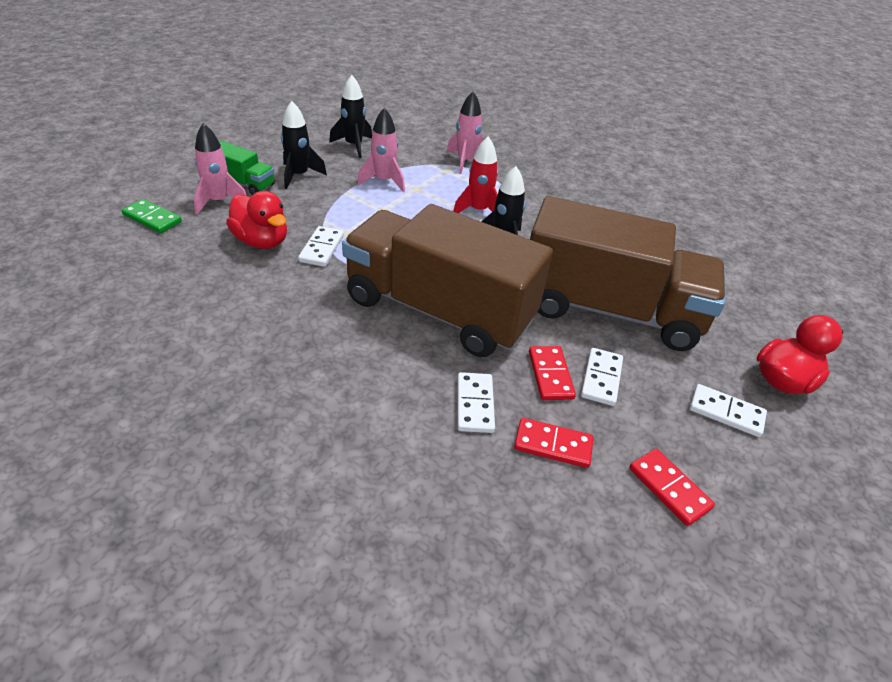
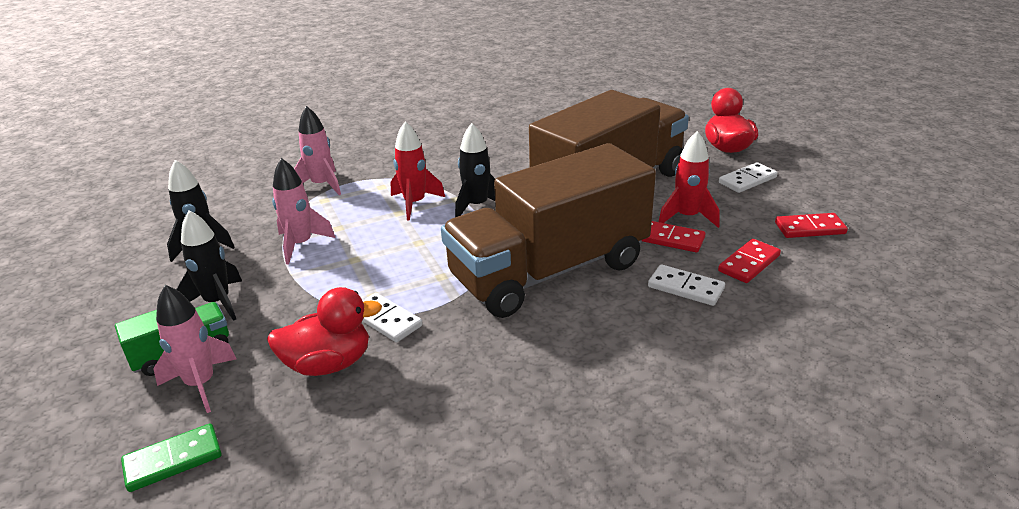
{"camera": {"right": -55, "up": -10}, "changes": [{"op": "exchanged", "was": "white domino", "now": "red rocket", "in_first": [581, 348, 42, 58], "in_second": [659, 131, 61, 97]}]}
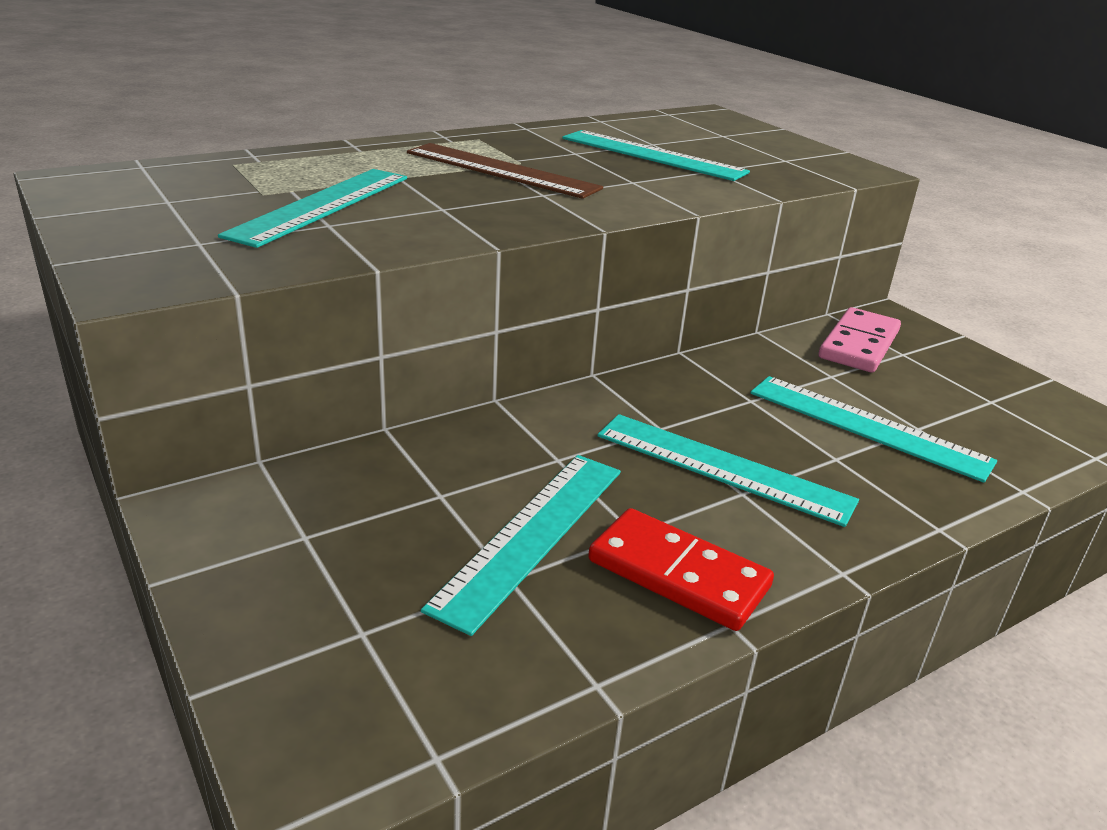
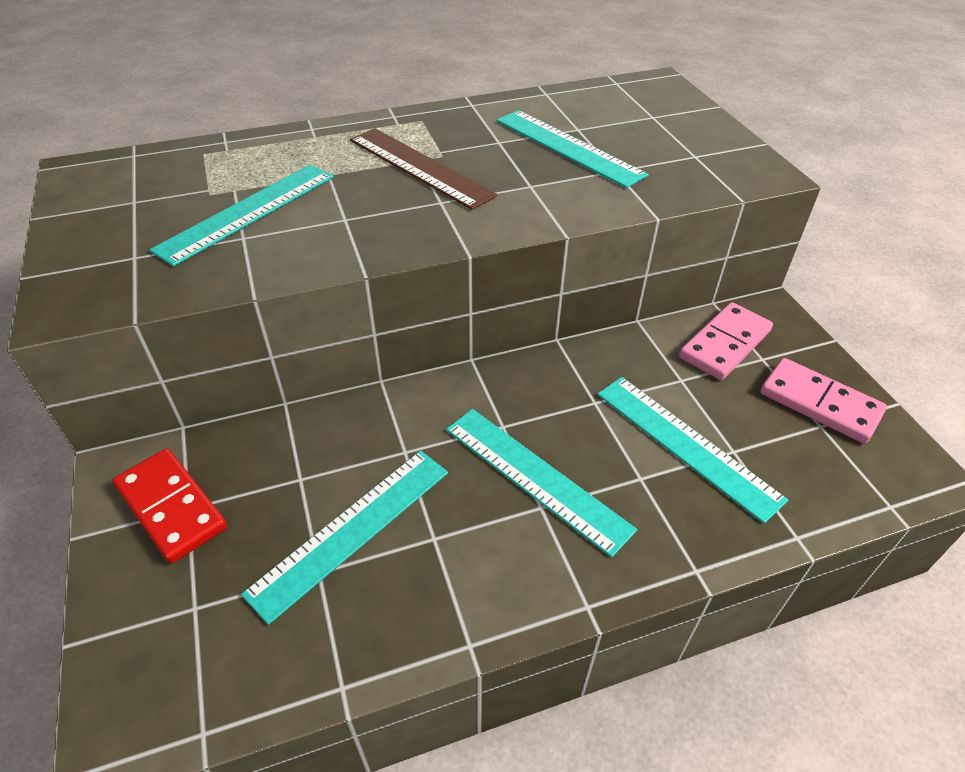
{"camera": {"right": 15, "up": 15}, "changes": [{"op": "relocated", "was": "red domino", "in_first": [588, 508, 186, 123], "in_second": [113, 449, 114, 114]}, {"op": "appeared", "now": "pink domino", "in_second": [760, 358, 127, 86]}]}
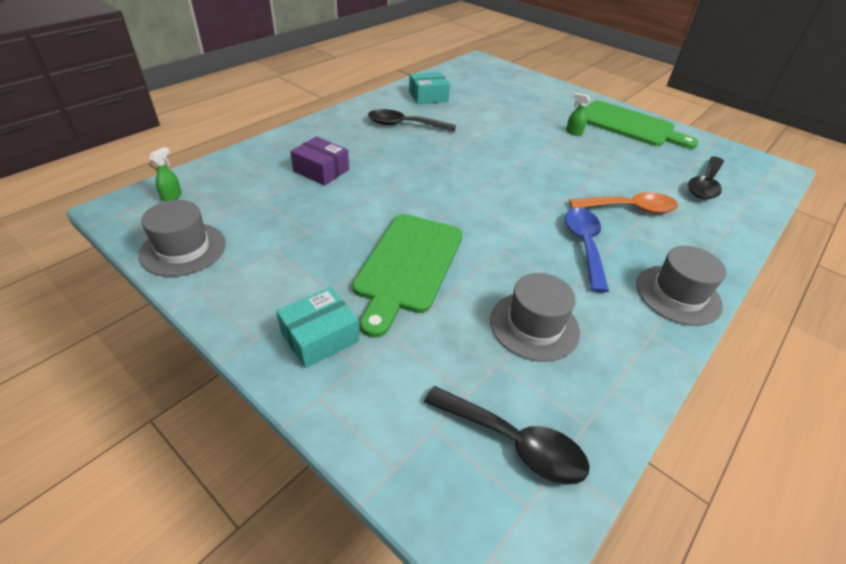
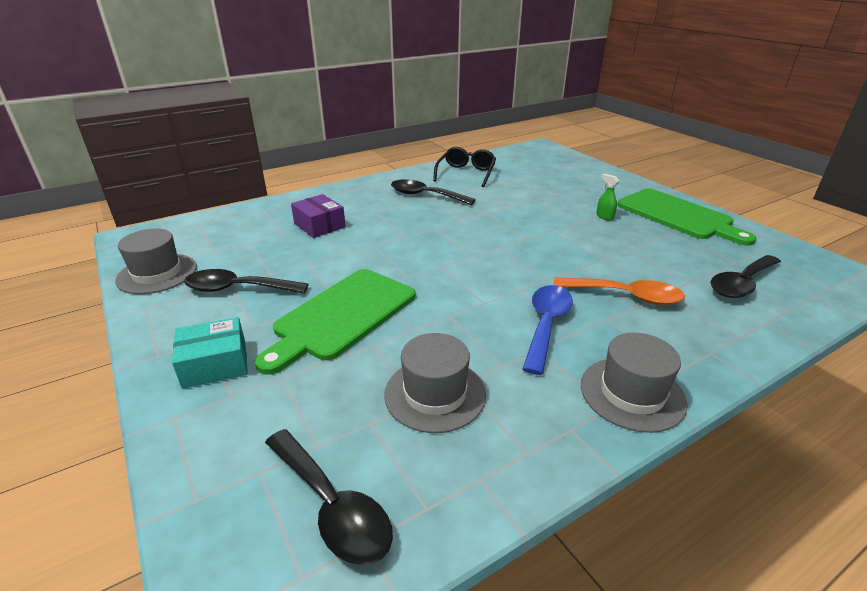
{"camera": {"right": 20, "up": -10}, "changes": [{"op": "exchanged", "was": "turquoise box", "now": "black glasses", "in_first": [409, 72, 41, 32], "in_second": [433, 147, 63, 40]}, {"op": "missing", "was": "green spray bottle", "in_first": [149, 147, 33, 55]}, {"op": "appeared", "now": "black spoon", "in_second": [184, 269, 125, 25]}]}
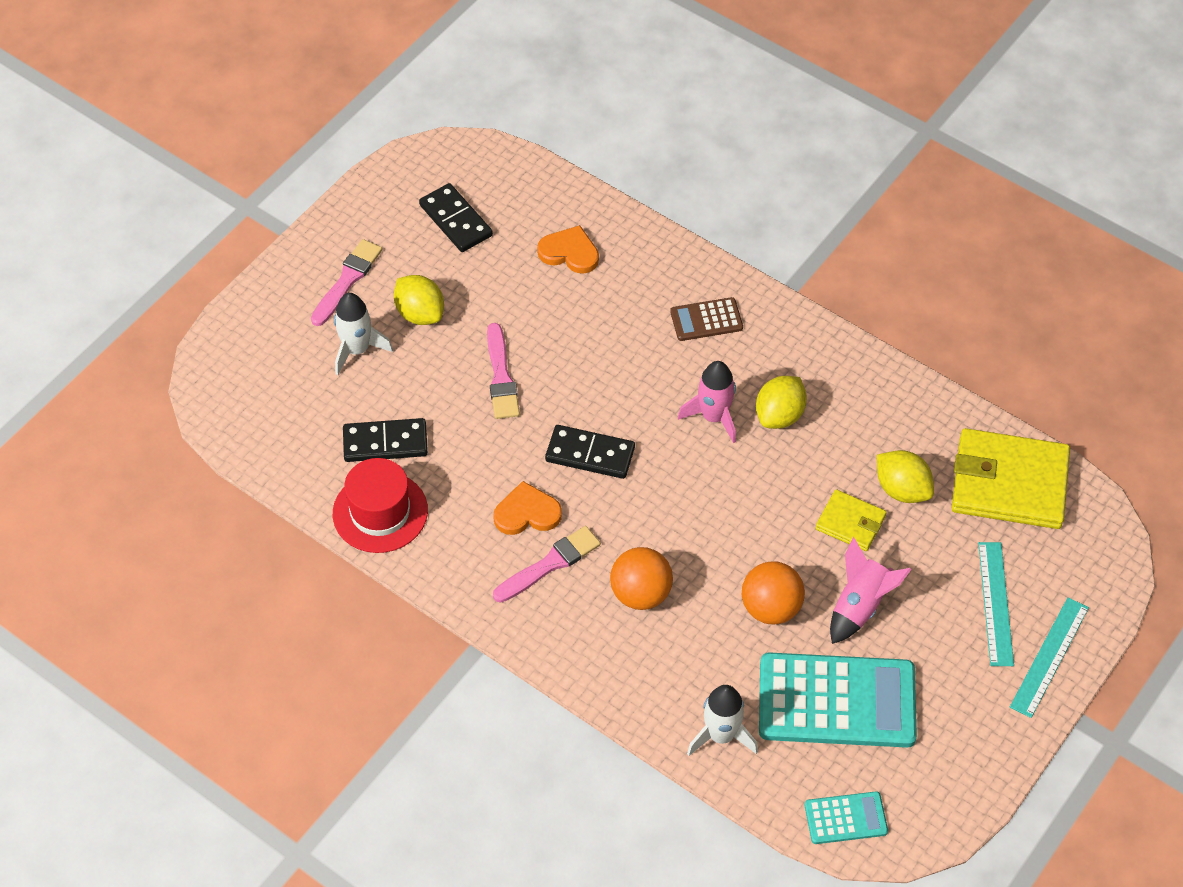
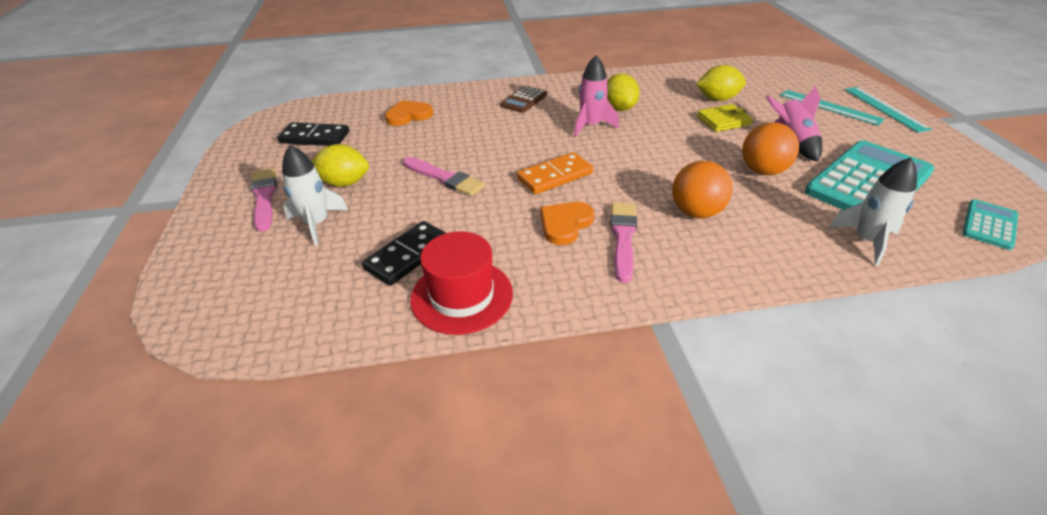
{"camera": {"right": -45, "up": -15}, "changes": [{"op": "colour", "was": "black domino", "now": "orange domino", "in_first": [545, 425, 90, 54], "in_second": [517, 152, 76, 42]}, {"op": "missing", "was": "yellow wallet", "in_first": [952, 428, 118, 101]}]}
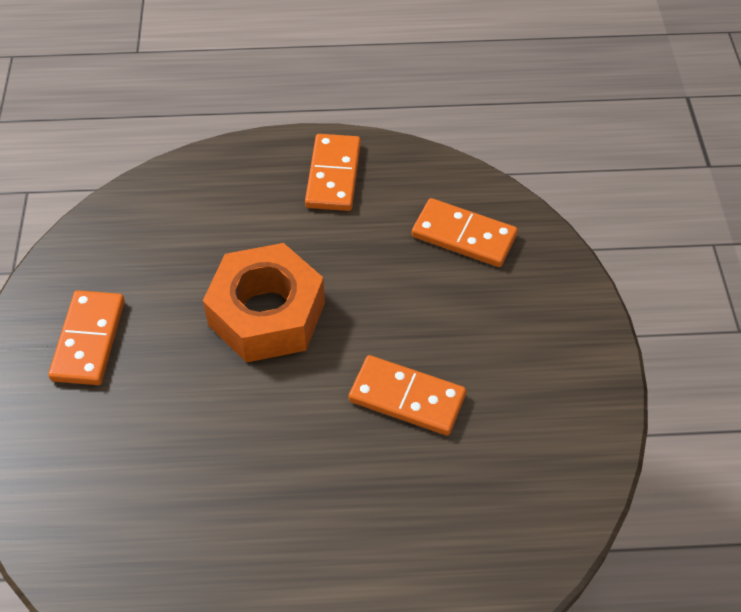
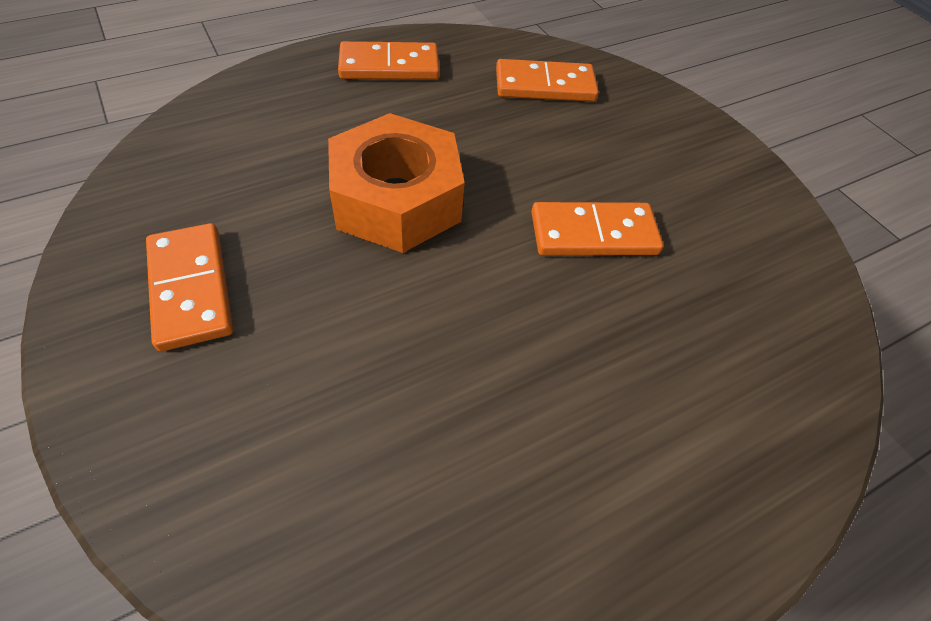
{"camera": {"right": -30, "up": 0}, "changes": [{"op": "spun", "was": "orange domino", "in_first": [305, 134, 56, 77], "in_second": [338, 41, 102, 39], "clockwise": -75}]}
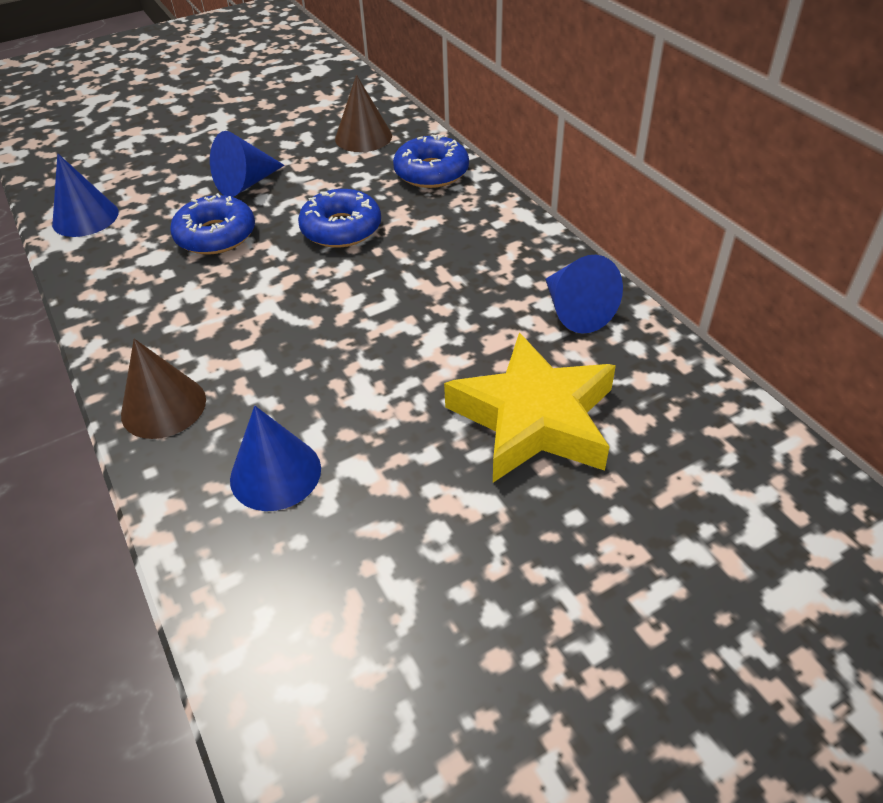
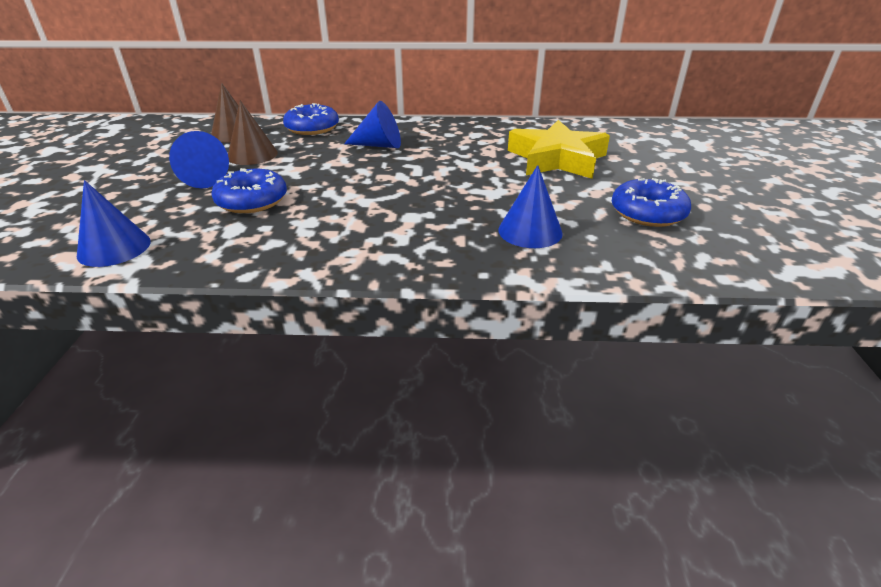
{"camera": {"right": -60, "up": -10}, "changes": [{"op": "relocated", "was": "blue donut", "in_first": [298, 189, 83, 59], "in_second": [612, 178, 79, 49]}, {"op": "relocated", "was": "blue cone", "in_first": [545, 255, 78, 79], "in_second": [344, 101, 57, 47]}, {"op": "relocated", "was": "brown cone", "in_first": [121, 339, 85, 100], "in_second": [228, 100, 50, 65]}]}
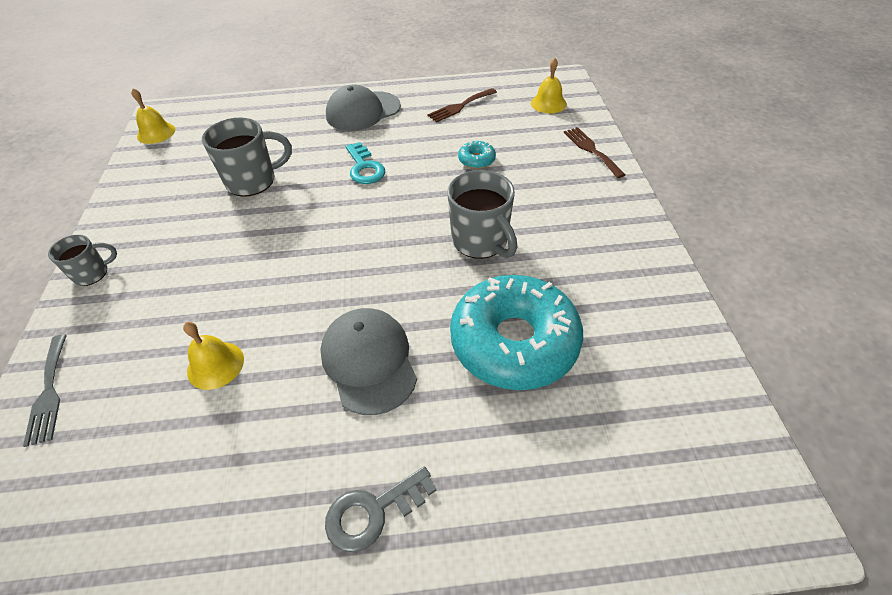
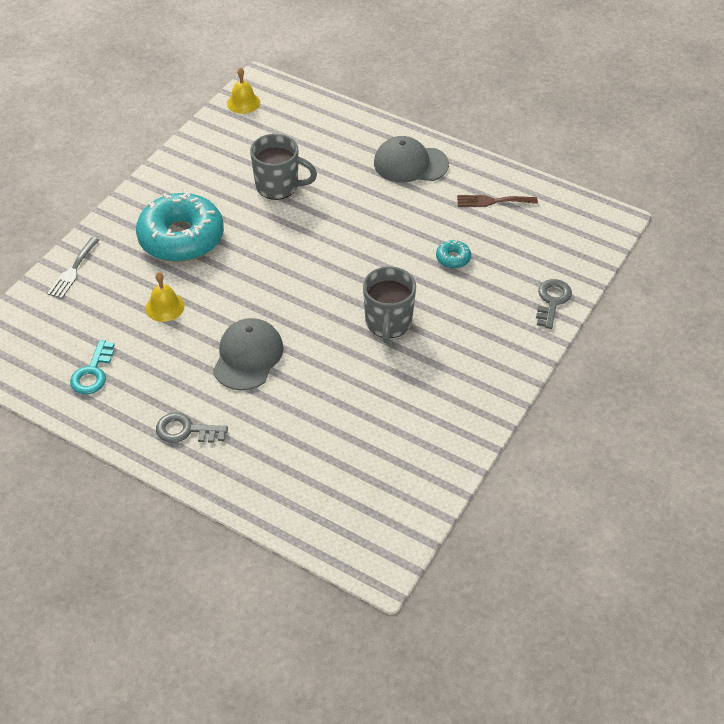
{"camera": {"right": 35, "up": 0}, "changes": [{"op": "missing", "was": "yellow bell", "in_first": [531, 58, 36, 55]}, {"op": "exchanged", "was": "brown fork", "now": "grey key", "in_first": [564, 127, 62, 51], "in_second": [536, 279, 36, 50]}, {"op": "relocated", "was": "turquoise key", "in_first": [345, 142, 40, 42], "in_second": [70, 340, 44, 54]}, {"op": "missing", "was": "grey mug", "in_first": [48, 235, 69, 51]}, {"op": "relocated", "was": "turquoise donut", "in_first": [450, 275, 133, 115], "in_second": [136, 191, 88, 71]}]}
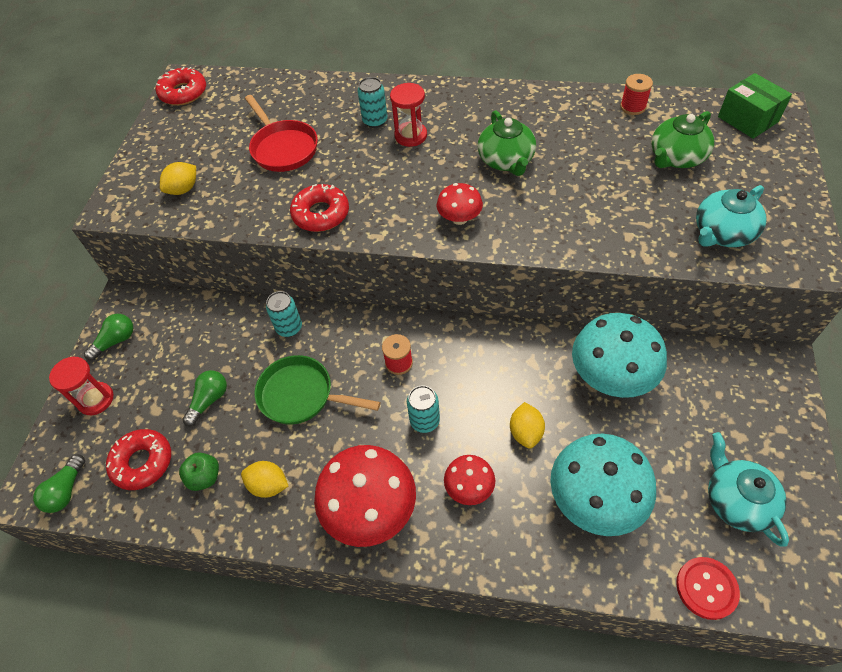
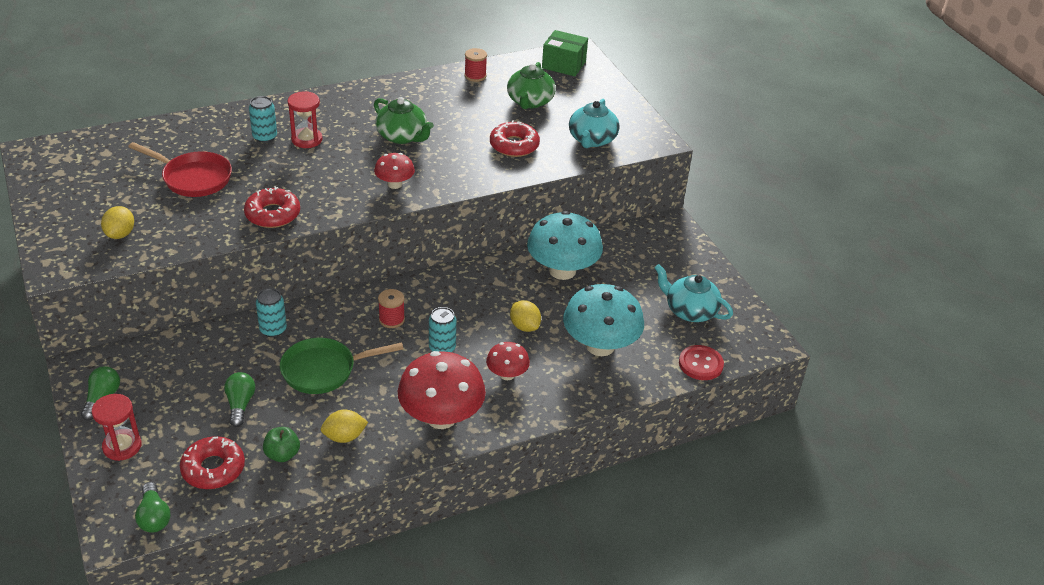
{"camera": {"right": -40, "up": -15}, "changes": [{"op": "relocated", "was": "red donut", "in_first": [156, 67, 50, 38], "in_second": [490, 120, 50, 37]}]}
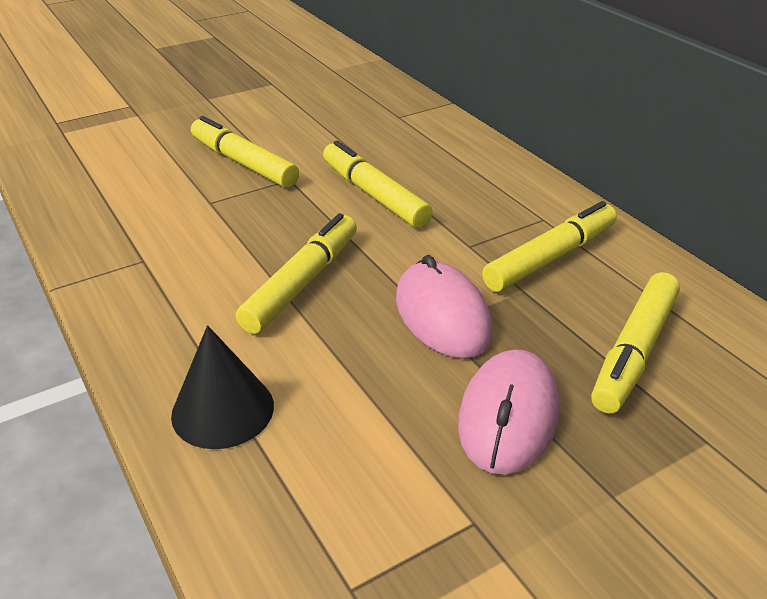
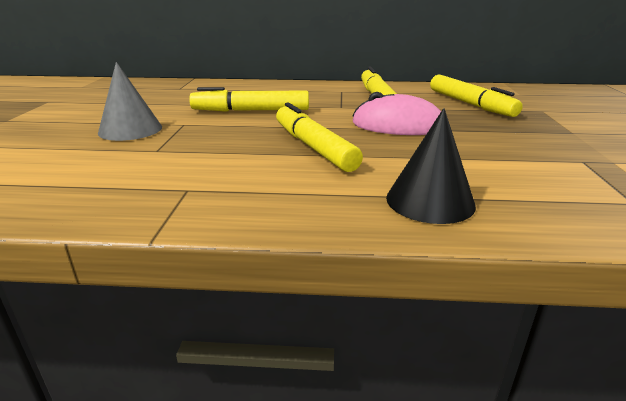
{"camera": {"right": -55, "up": -10}, "changes": [{"op": "exchanged", "was": "yellow marker", "now": "grey cone", "in_first": [191, 116, 108, 72], "in_second": [98, 62, 64, 79]}, {"op": "missing", "was": "pink mouse", "in_first": [458, 349, 102, 126]}]}
